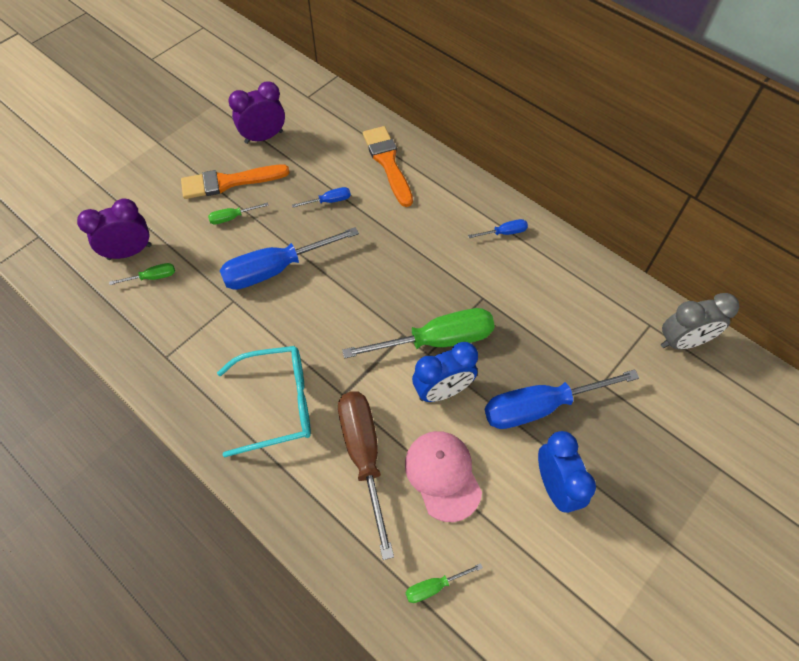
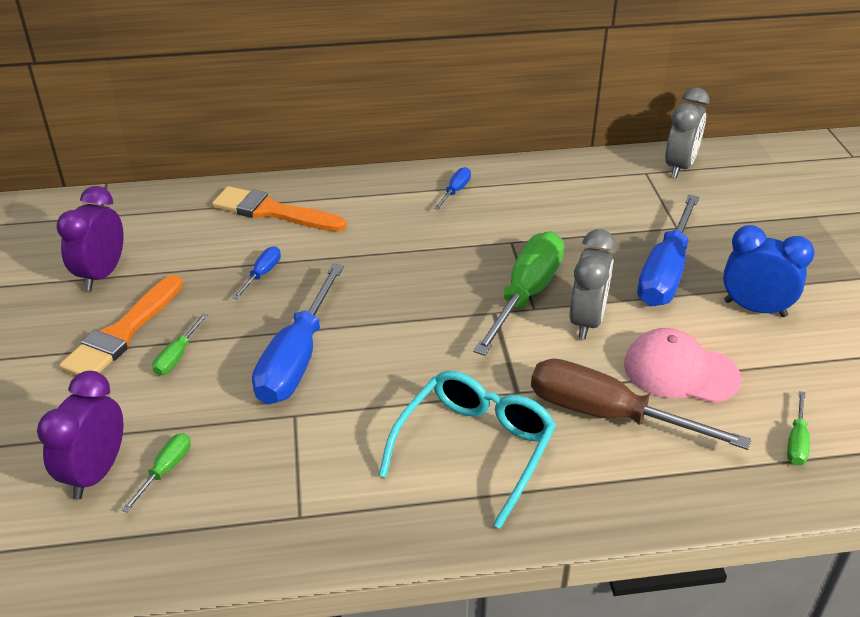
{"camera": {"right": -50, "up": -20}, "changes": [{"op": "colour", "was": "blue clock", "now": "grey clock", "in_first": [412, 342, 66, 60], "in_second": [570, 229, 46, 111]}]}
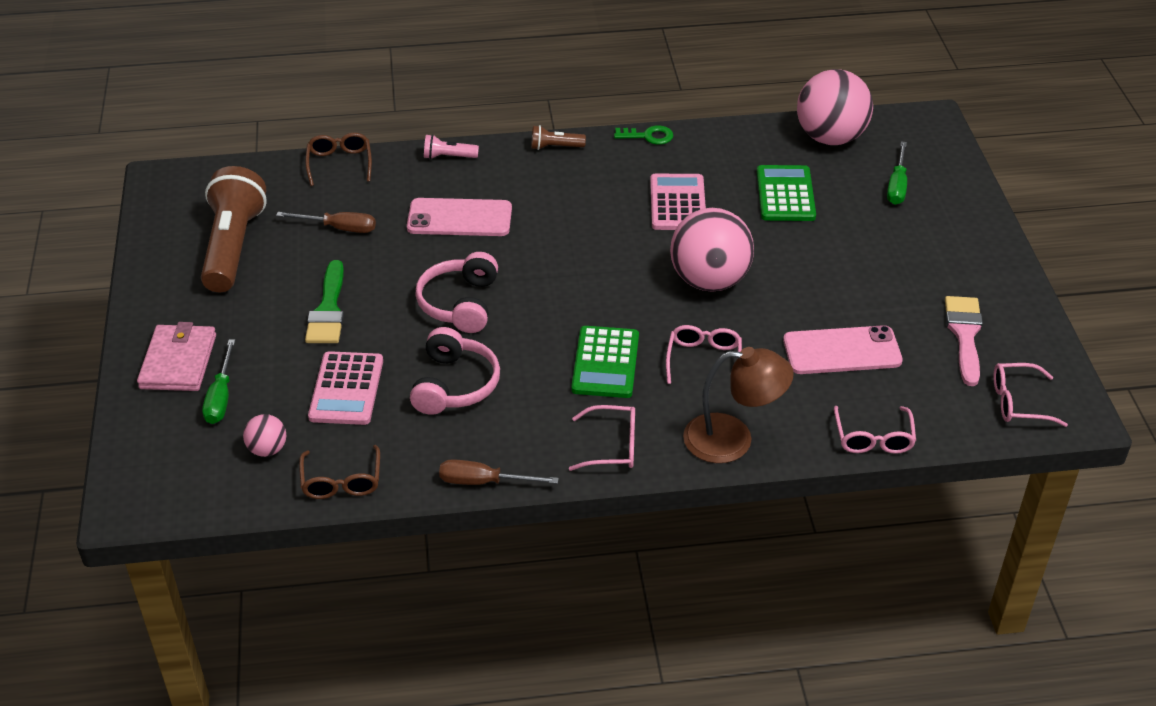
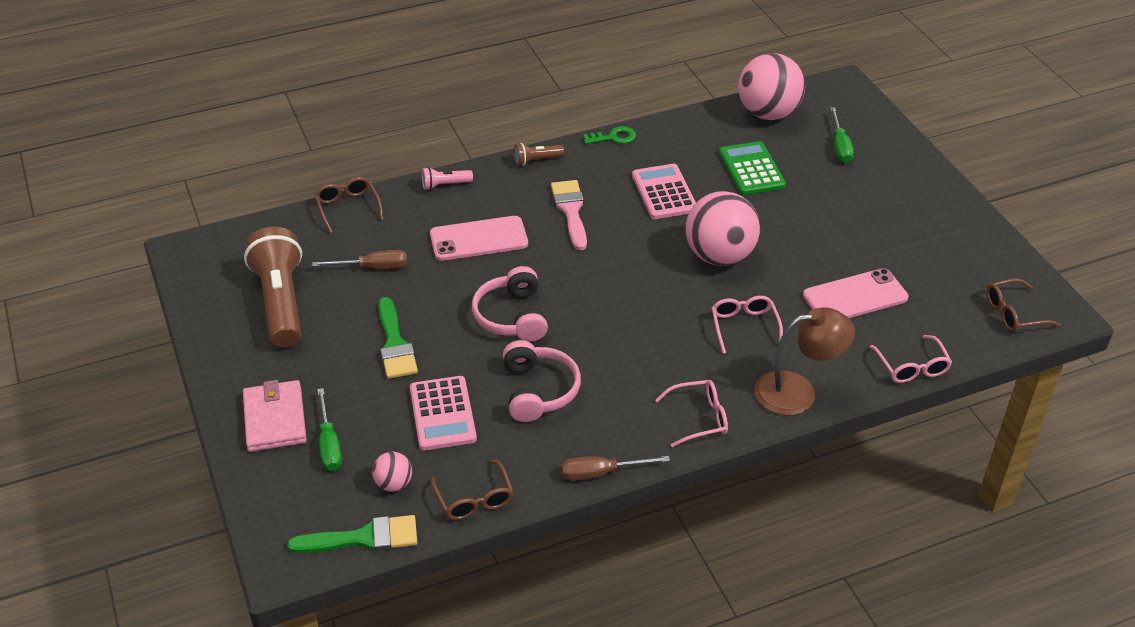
{"camera": {"right": -15, "up": 0}, "changes": [{"op": "relocated", "was": "pink brush", "in_first": [945, 296, 38, 90], "in_second": [551, 180, 36, 70]}, {"op": "missing", "was": "green calculator", "in_first": [571, 326, 68, 72]}, {"op": "colour", "was": "pink glasses", "now": "brown glasses", "in_first": [994, 363, 74, 64], "in_second": [986, 279, 75, 53]}, {"op": "appeared", "now": "green brush", "in_second": [287, 515, 130, 38]}]}
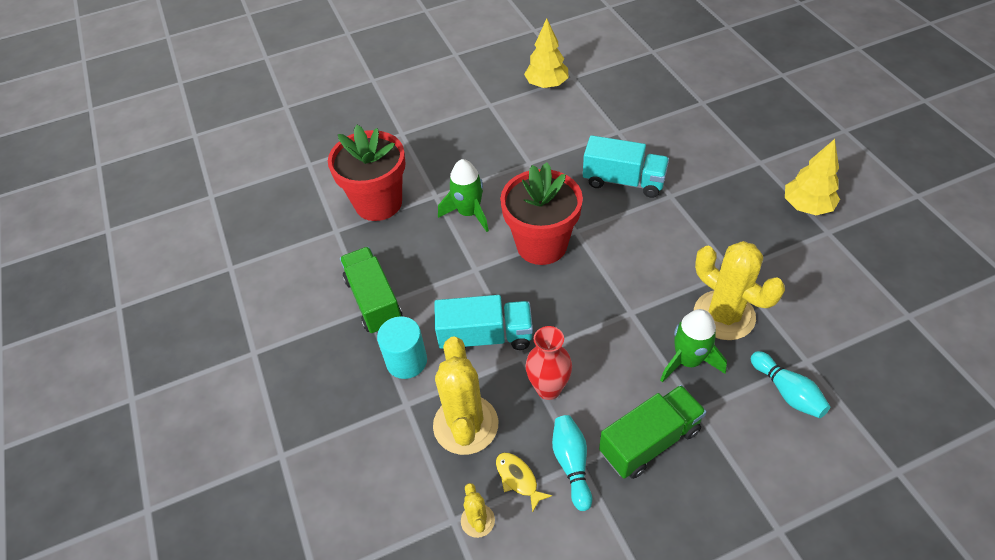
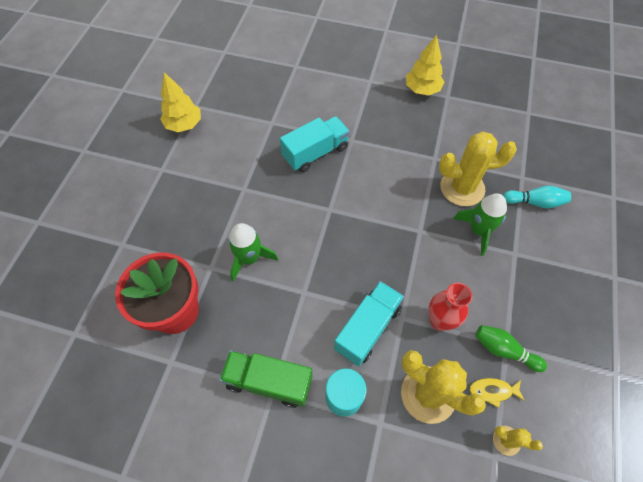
{"camera": {"right": -55, "up": 10}, "changes": [{"op": "missing", "was": "red flower pot", "in_first": [500, 162, 83, 103]}, {"op": "missing", "was": "green truck", "in_first": [599, 385, 107, 94]}, {"op": "colour", "was": "turquoise bowling pin", "now": "green bowling pin", "in_first": [552, 415, 40, 96], "in_second": [475, 325, 72, 47]}]}
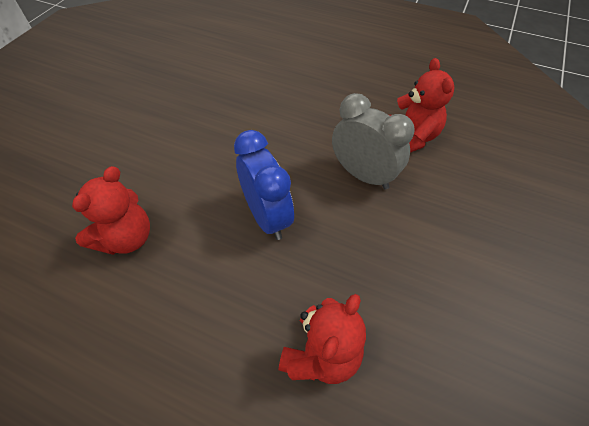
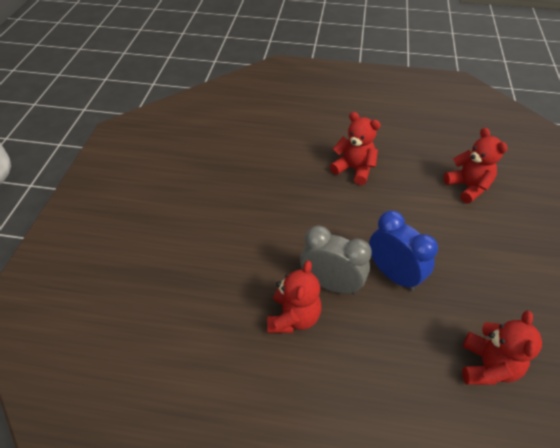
{"camera": {"right": -15, "up": -5}, "changes": [{"op": "relocated", "was": "grey clock", "in_first": [332, 93, 83, 97], "in_second": [300, 225, 72, 69]}, {"op": "appeared", "now": "red teddy bear", "in_second": [330, 112, 51, 73]}]}
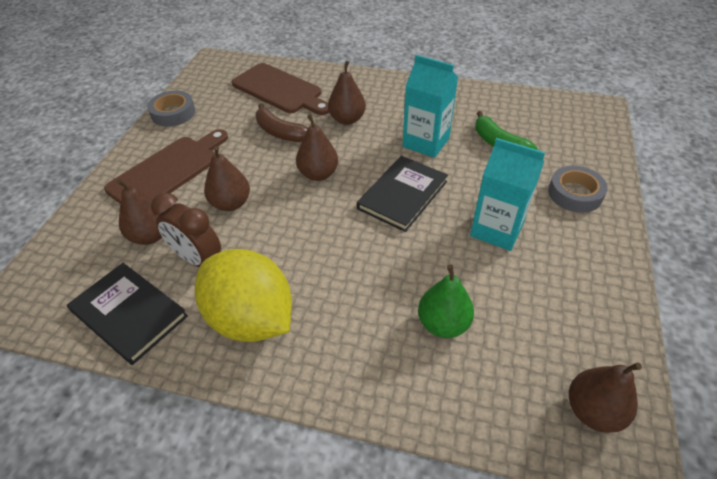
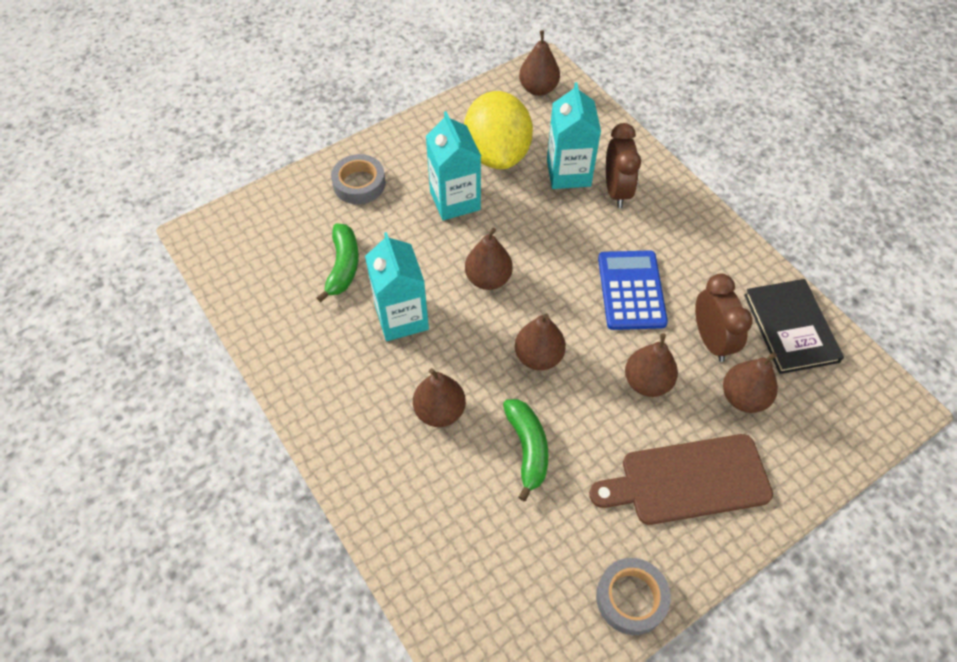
{"camera": {"right": -140, "up": 10}, "changes": [{"op": "missing", "was": "brown cutting board", "in_first": [232, 63, 98, 52]}, {"op": "colour", "was": "brown banana", "now": "green banana", "in_first": [256, 103, 52, 39], "in_second": [503, 399, 45, 102]}, {"op": "exchanged", "was": "black book", "now": "brown pear", "in_first": [357, 156, 91, 76], "in_second": [465, 228, 48, 62]}, {"op": "relocated", "was": "yellow lemon", "in_first": [195, 249, 97, 93], "in_second": [464, 91, 69, 78]}, {"op": "exchanged", "was": "green pear", "now": "turquoise carton", "in_first": [418, 264, 56, 74], "in_second": [547, 82, 54, 107]}, {"op": "appeared", "now": "brown clock", "in_second": [606, 123, 35, 85]}, {"op": "appeared", "now": "blue calculator", "in_second": [598, 250, 70, 80]}]}
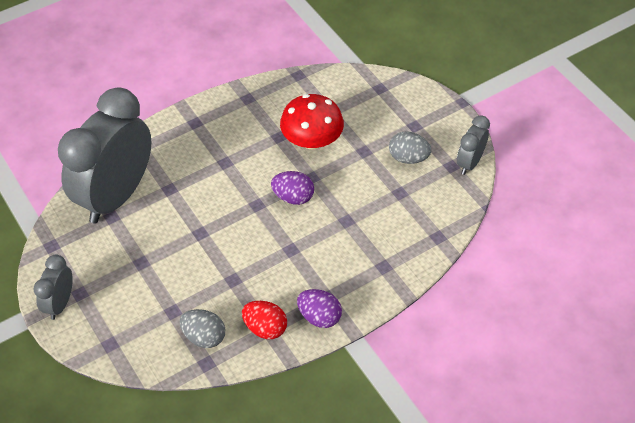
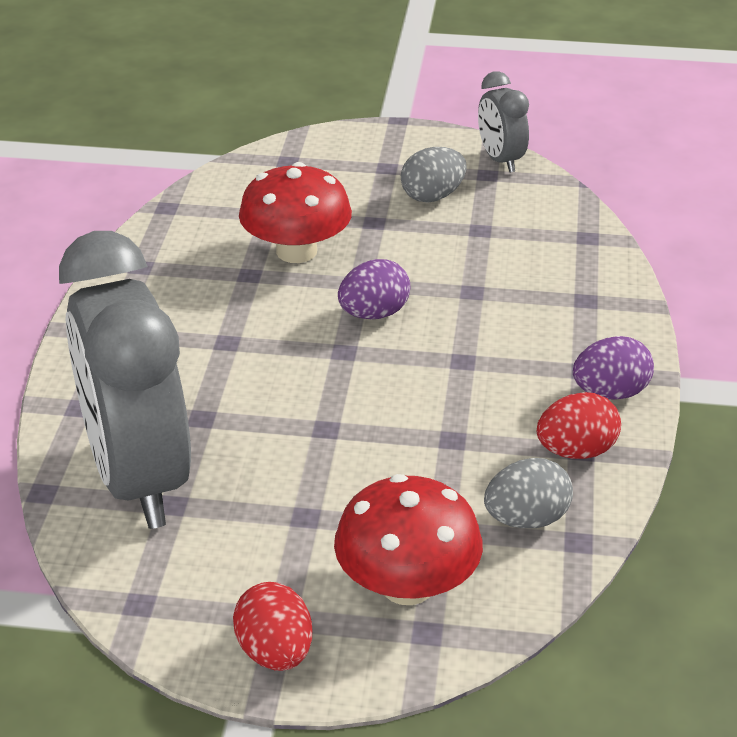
{"camera": {"right": -50, "up": -15}, "changes": [{"op": "exchanged", "was": "grey clock", "now": "red egg", "in_first": [34, 254, 39, 66], "in_second": [233, 582, 79, 89]}, {"op": "appeared", "now": "red mushroom", "in_second": [334, 474, 149, 131]}]}
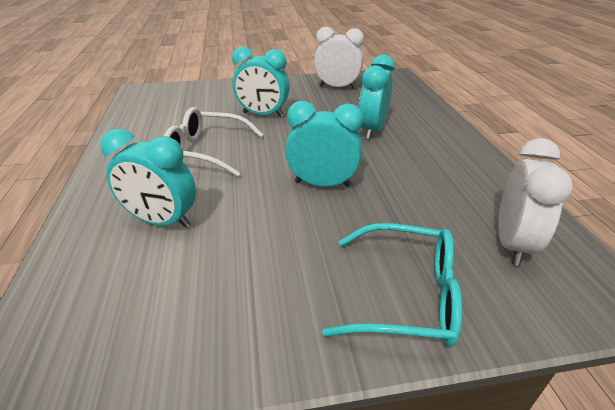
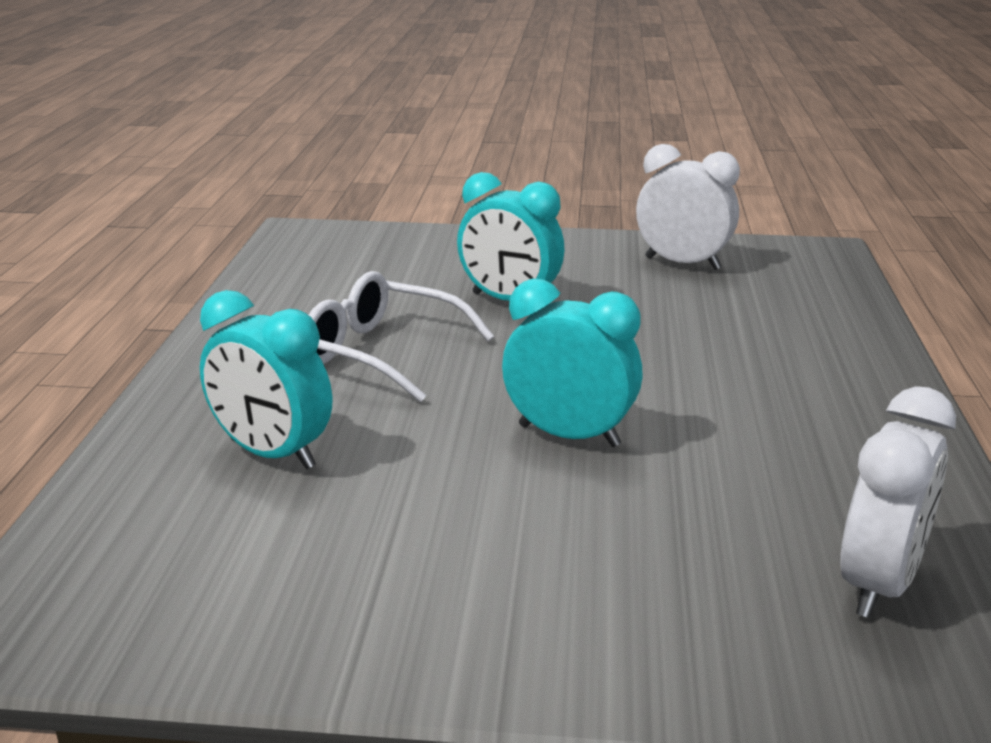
{"camera": {"right": 15, "up": -10}, "changes": [{"op": "missing", "was": "turquoise clock", "in_first": [358, 55, 37, 84]}, {"op": "missing", "was": "turquoise glasses", "in_first": [322, 223, 140, 124]}]}
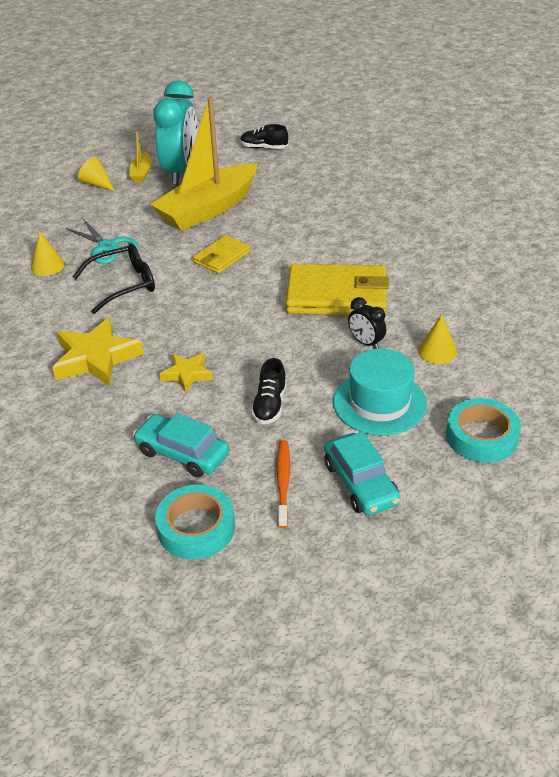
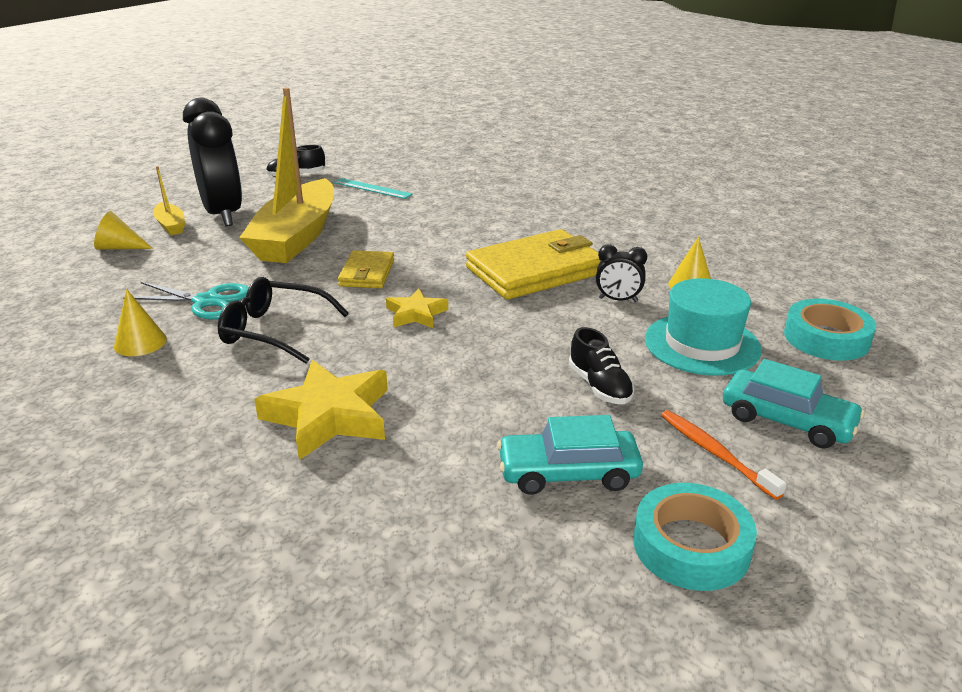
{"camera": {"right": -35, "up": -10}, "changes": [{"op": "colour", "was": "turquoise clock", "now": "black clock", "in_first": [153, 81, 45, 104], "in_second": [183, 98, 59, 128]}, {"op": "spun", "was": "black glasses", "in_first": [73, 243, 82, 71], "in_second": [218, 277, 131, 87], "clockwise": -105}, {"op": "relocated", "was": "yellow star", "in_first": [160, 353, 53, 40], "in_second": [386, 289, 62, 39]}, {"op": "appeared", "now": "turquoise ruler", "in_second": [333, 178, 79, 21]}]}
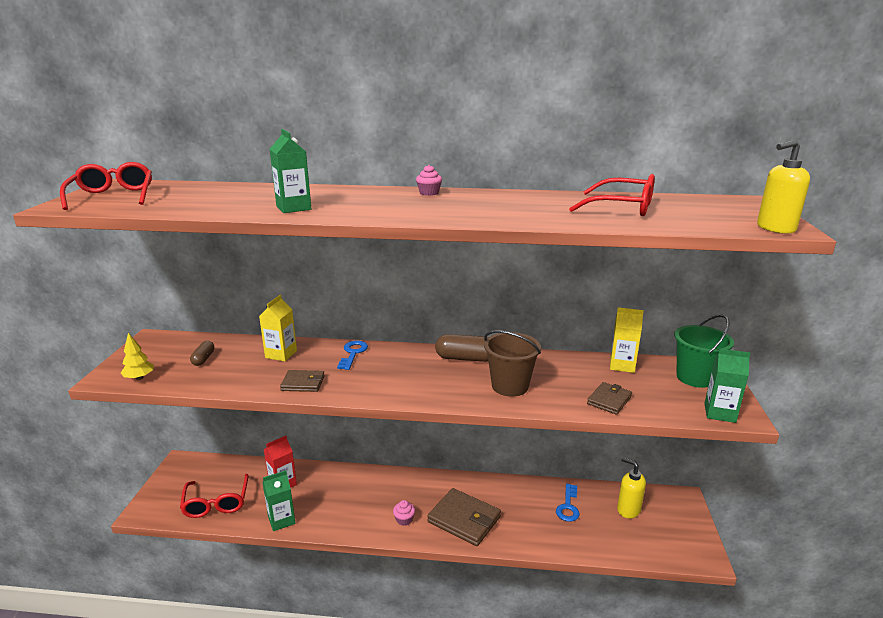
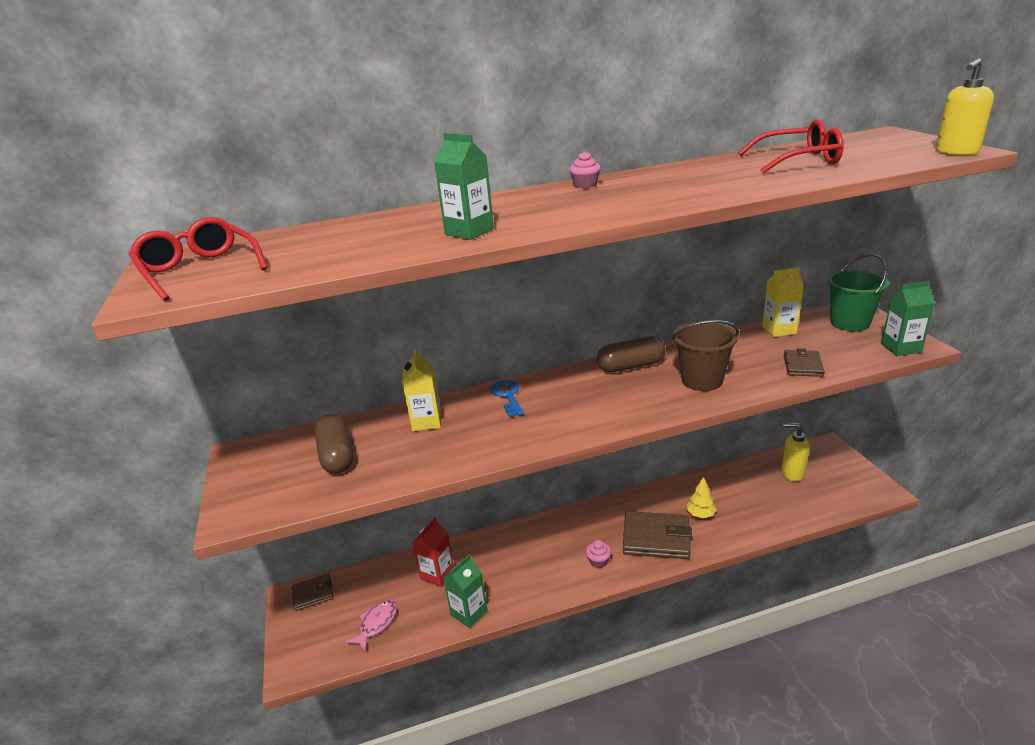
{"camera": {"right": -20, "up": 5}, "changes": [{"op": "relocated", "was": "yellow tree", "in_first": [121, 333, 33, 47], "in_second": [687, 476, 30, 42]}, {"op": "size", "was": "brown capsule", "in_first": [190, 341, 24, 25], "in_second": [314, 414, 39, 60], "ratio": 1.74}, {"op": "relocated", "was": "brown wallet", "in_first": [280, 370, 45, 22], "in_second": [292, 574, 42, 37]}, {"op": "exchanged", "was": "red glasses", "now": "pink fish", "in_first": [180, 474, 69, 44], "in_second": [345, 600, 52, 52]}, {"op": "missing", "was": "blue key", "in_first": [556, 483, 24, 39]}]}
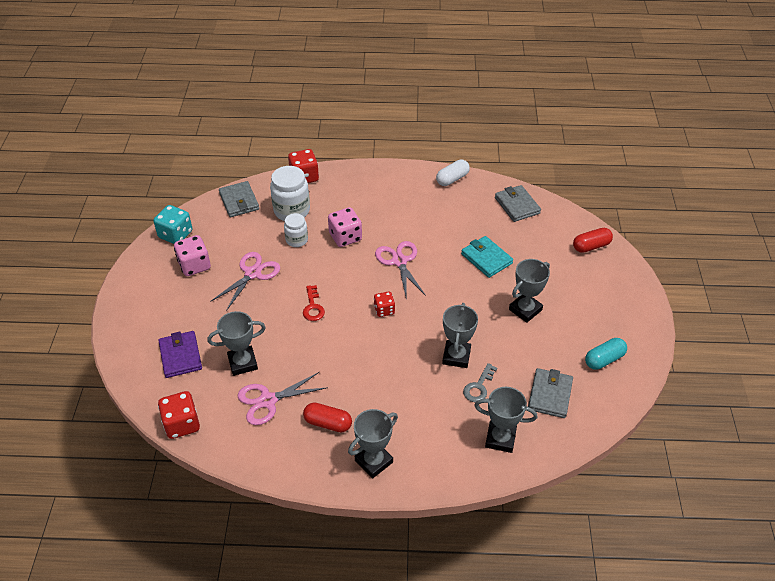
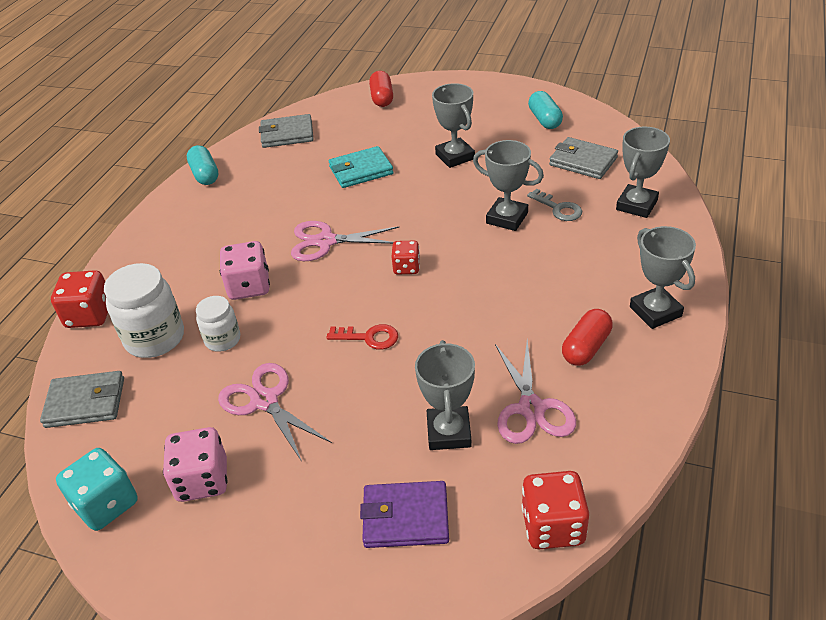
{"camera": {"right": -70, "up": -5}, "changes": [{"op": "colour", "was": "white capsule", "now": "turquoise capsule", "in_first": [436, 160, 34, 26], "in_second": [187, 145, 32, 40]}]}
